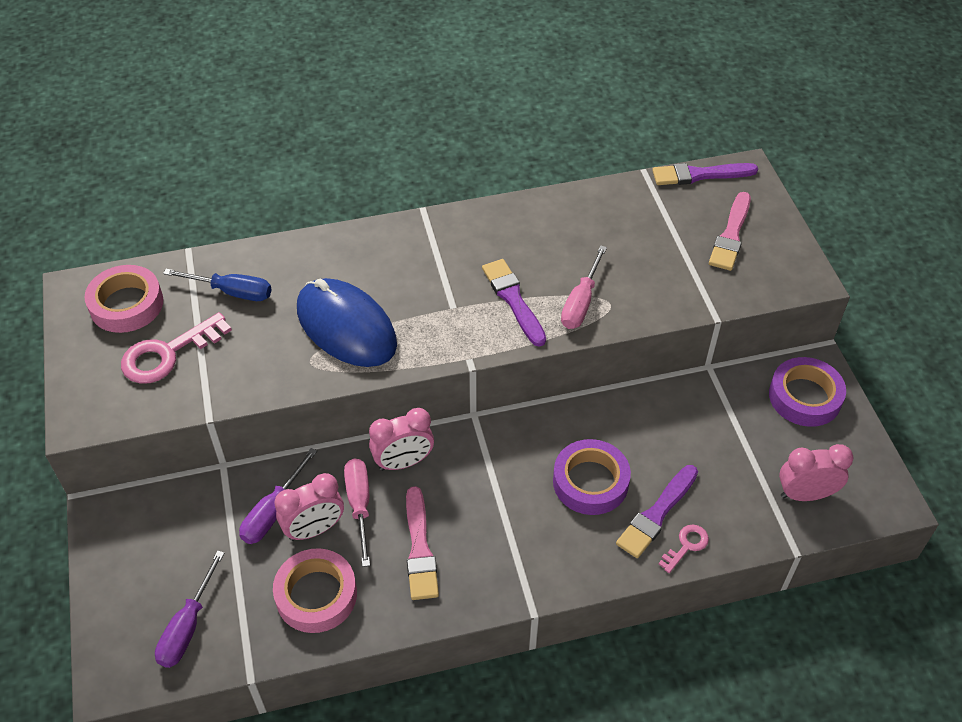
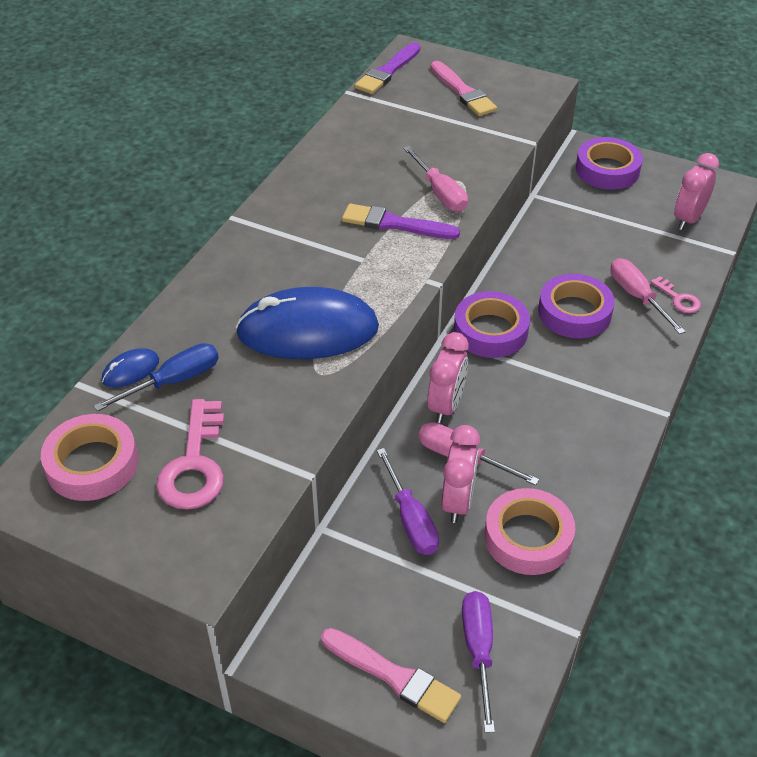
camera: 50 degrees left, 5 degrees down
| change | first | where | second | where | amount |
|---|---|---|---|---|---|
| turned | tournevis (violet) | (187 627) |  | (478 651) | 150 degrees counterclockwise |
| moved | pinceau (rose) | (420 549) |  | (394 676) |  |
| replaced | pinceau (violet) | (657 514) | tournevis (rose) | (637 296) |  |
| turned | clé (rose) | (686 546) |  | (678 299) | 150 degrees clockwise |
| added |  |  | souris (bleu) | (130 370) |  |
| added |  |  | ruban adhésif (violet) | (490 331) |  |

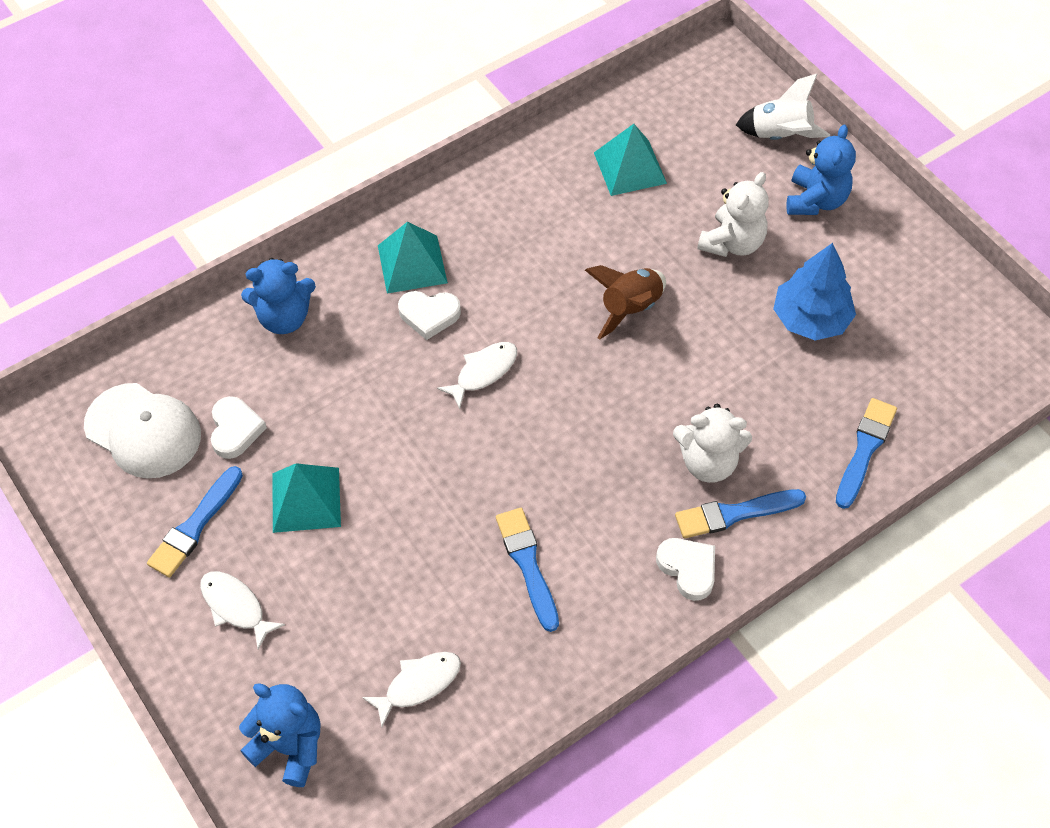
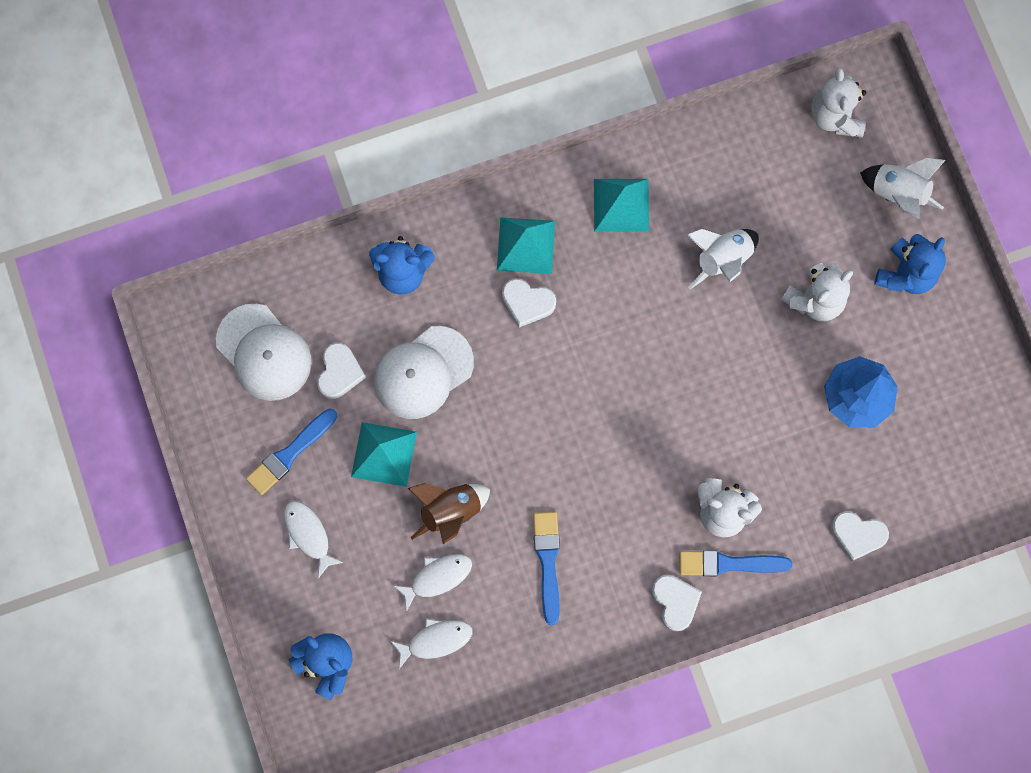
camera: 15 degrees right, 20 degrees up
| change | first | where | second | where | amount |
|---|---|---|---|---|---|
| moved | poisson (blanc) | (483 372) |  | (437 577) |  |
| moved | fusée (marron) | (630 308) |  | (450 511) |  |
| moved | pyramide (turquoise) | (629 167) |  | (621 204) |  |
| replaced | pinceau (bleu) | (865 449) | cœur (blanc) | (857 535) |  |
| added |  |  | casquette (blanc) | (423 372) |  |
| added |  |  | fusée (blanc) | (722 259) |  |
| added |  |  | ours en peluche (blanc) | (835 116) |  |

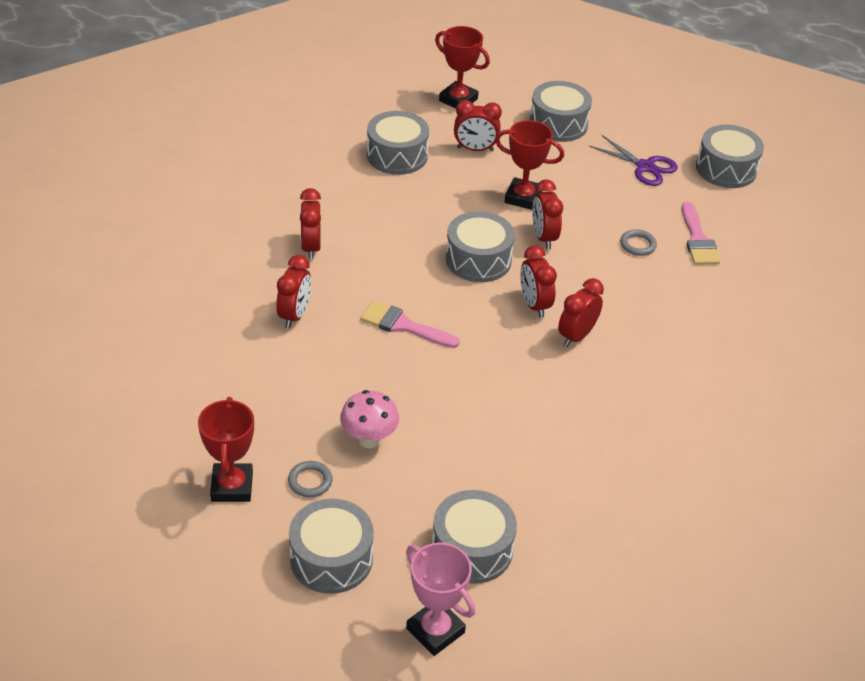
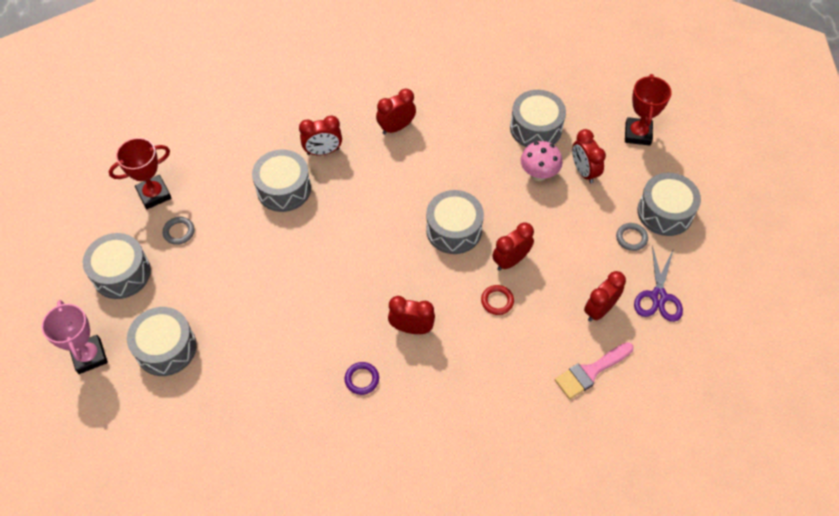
camera: 65 degrees right, 15 degrees up
| change | first | where | second | where | amount |
|---|---|---|---|---|---|
| moved | champignon (rose) | (369 439) |  | (538 174) |  |
| removed | pinceau (rose) | (403 325) |  |  |  |
| turned | trophée (rose) | (435 630) |  | (89 356) | 45 degrees counterclockwise |
| removed | trophée (rouge) | (523 197) |  |  |  |
| moved | réveil (rouge) | (534 305) |  | (599 310) |  |
| moved | anneau (gris) | (637 245) |  | (631 238) |  |
| moved | tambour (gris) | (726 169) |  | (284 189) |  |
| added |  |  | anneau (violet) | (362 379) |  |
| added |  |  | anneau (rouge) | (497 301) |  |

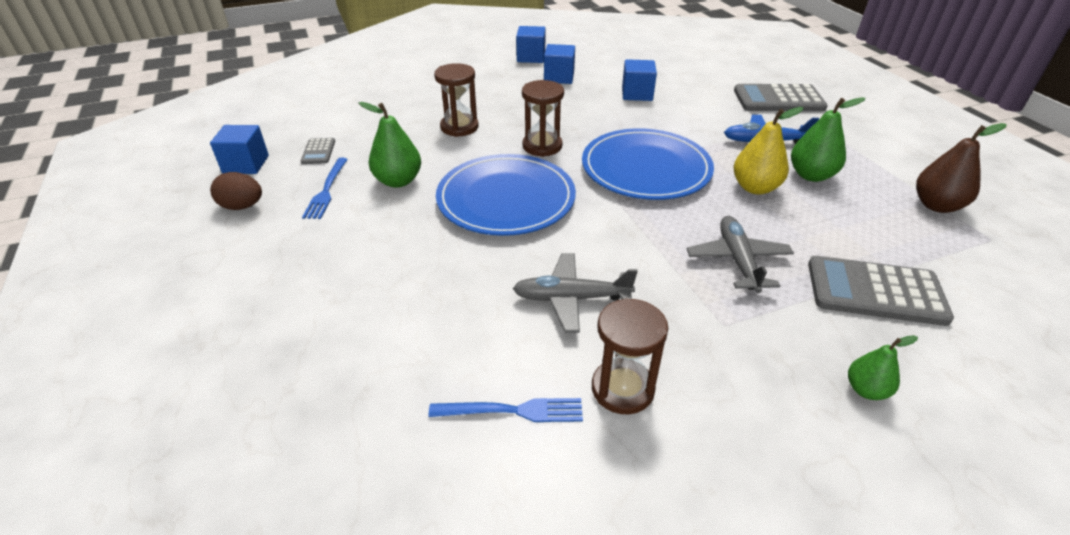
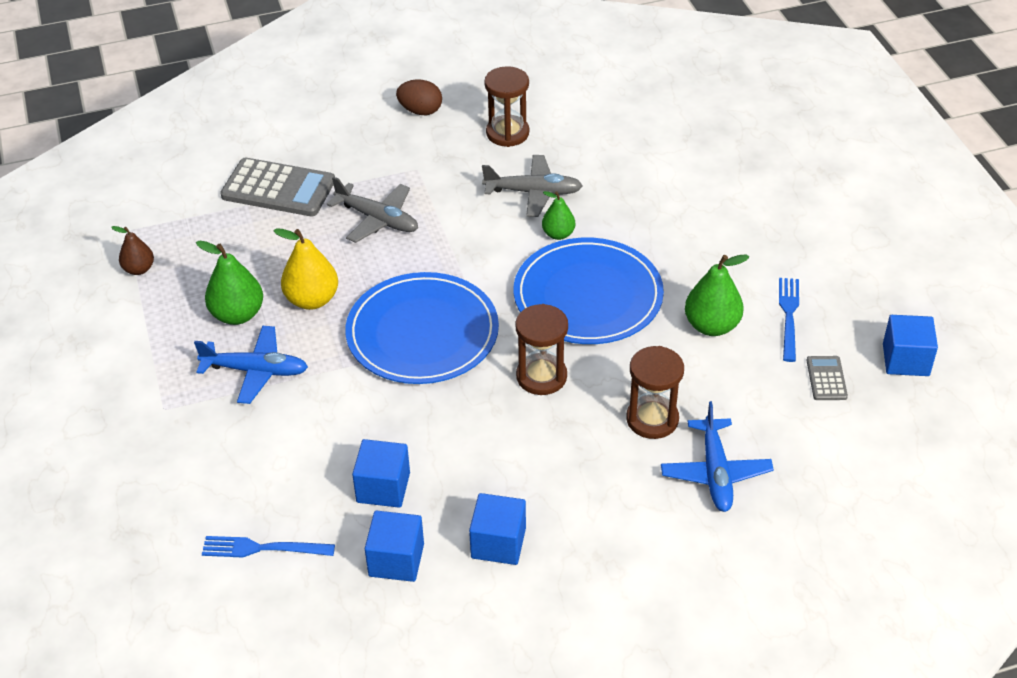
camera: 175 degrees left, 5 degrees up
| change | first | where | second | where | amount |
|---|---|---|---|---|---|
| moved | œuf (marron) | (242 206) |  | (420 111) |  |
| moved | fourchette (bleu) | (513 411) |  | (262 548) |  |
| moved | cube (bleu) | (531 57) |  | (396 560) |  |
| turned | avion (gris) | (737 260) |  | (377 219) | 60 degrees counterclockwise |
| removed | calculatrice (gris) | (778 99) |  |  |  |
| moved | poire (vert) | (866 390) |  | (558 234) |  |
| resized | poire (marron) | (936 205) |  | (139 269) | x0.62 |
| added |  |  | avion (bleu) | (715 473) |  |

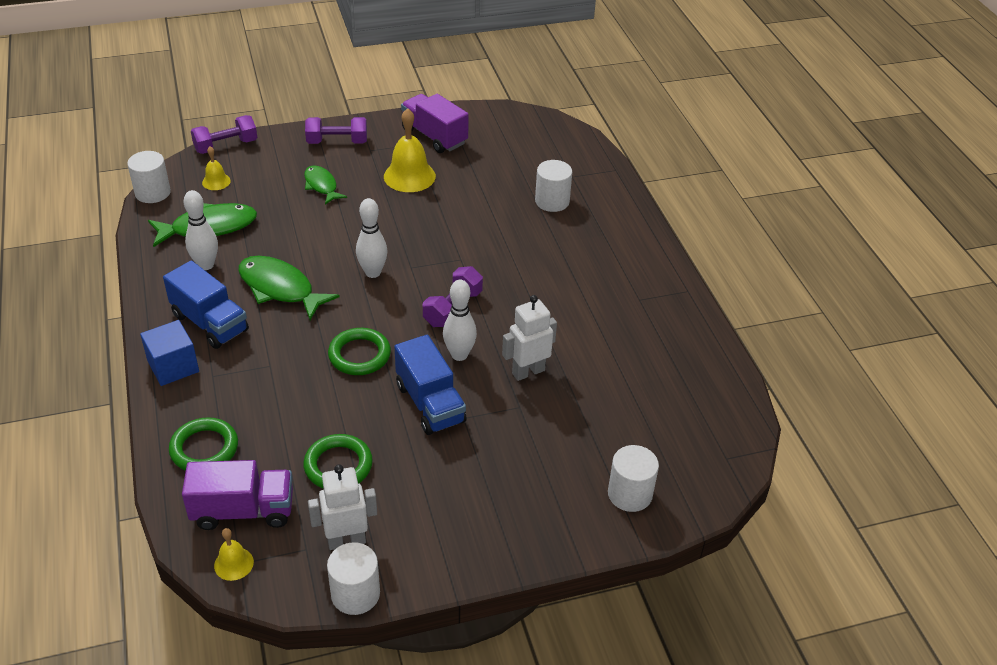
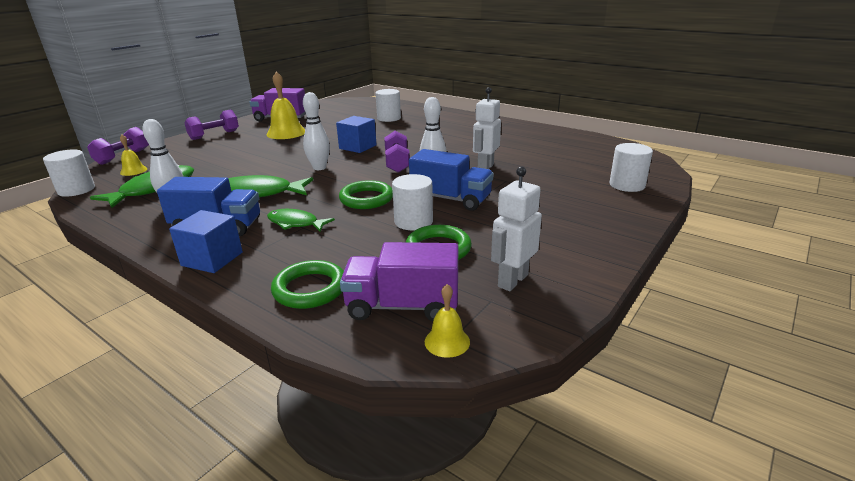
camera: 35 degrees left, 15 degrees down
| change | first | where | second | where | amount |
|---|---|---|---|---|---|
| turned | camion (violet) | (243 510) |  | (402 306) | 135 degrees counterclockwise |
| moved | poisson (vert) | (321 185) |  | (295 223) |  |
| moved | cylindre (blanc) | (355 594) |  | (413 221) |  |
| added |  |  | cube (bleu) | (357 147) |  |

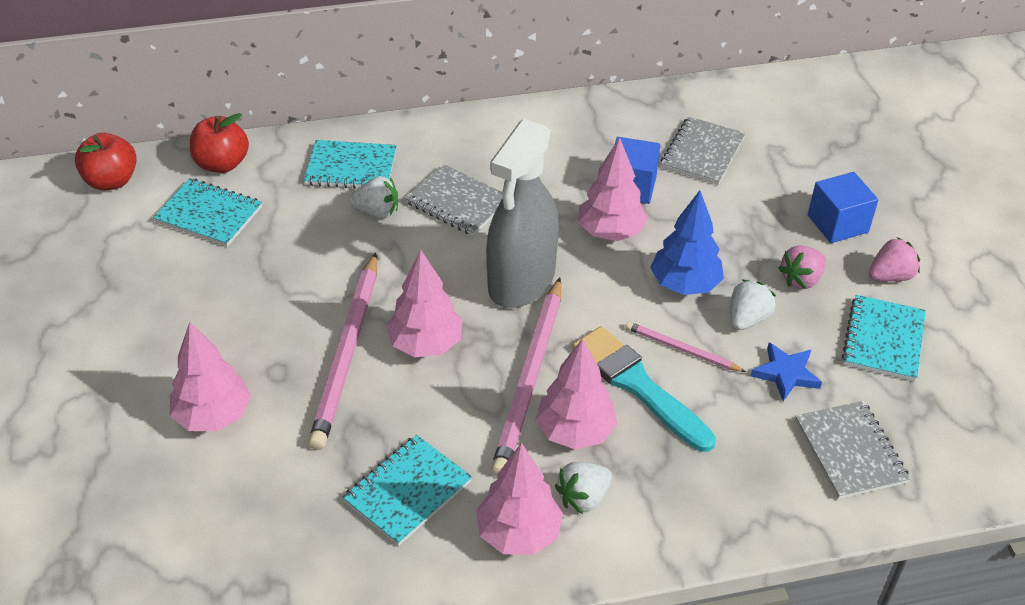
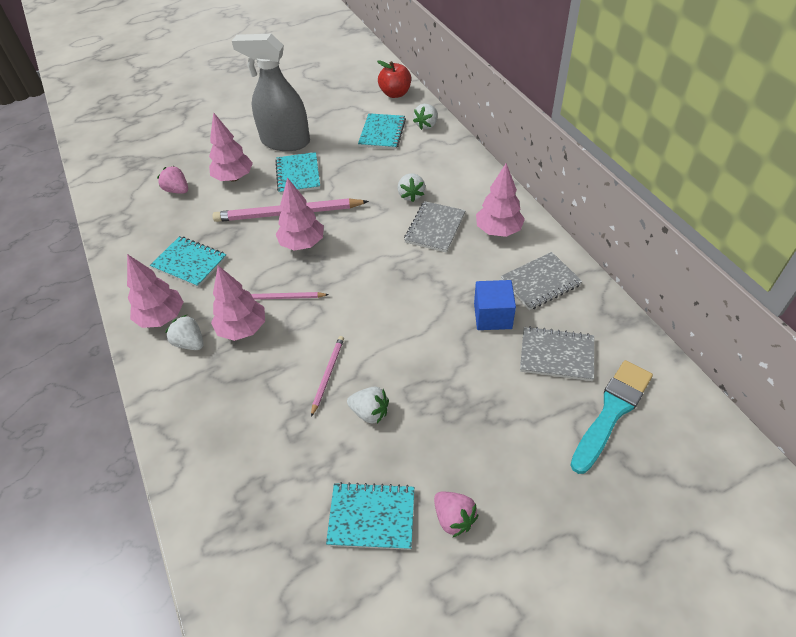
camera: 80 degrees right, 5 degrees up
| change | first | where | second | where | amount |
|---|---|---|---|---|---|
| replaced | pomme (rouge) | (222 164) | fraise (blanc) | (426 125) |  |
| moved | carnet (turquoise) | (351 168) |  | (298 175) |  |
| moved | vaporisateur (gris) | (521 281) |  | (285 142) |  |
| resized | crayon (rose) | (530 379) |  | (283 297) | x0.50 |
| moved | pinceau (turquoise) | (638 386) |  | (611 412) |  |
| moved | arbre (rose) | (610 232) |  | (498 230) |  |
| removed | arbre (bleu) | (685 285) |  |  |  |
| removed | étoile (bleu) | (786 374) |  |  |  |
| moved | fraise (rose) | (801 279) |  | (177 190) |  |
| moved | carnet (gris) | (850 451) |  | (540 282) |  |
| removed | cube (bleu) | (837 224) |  |  |  |

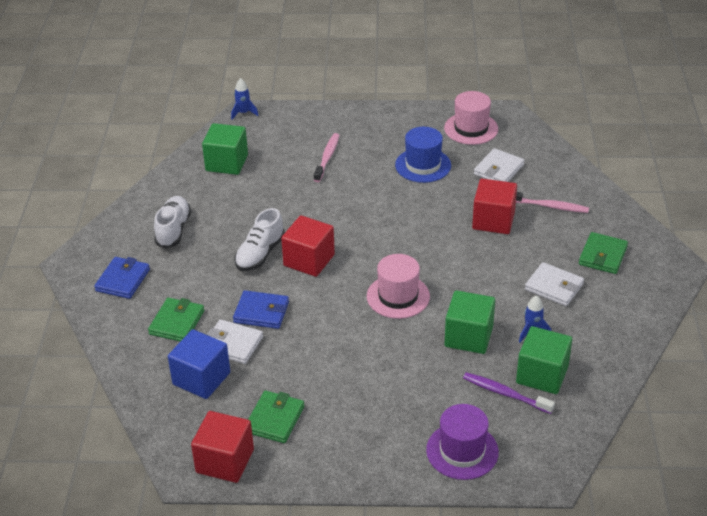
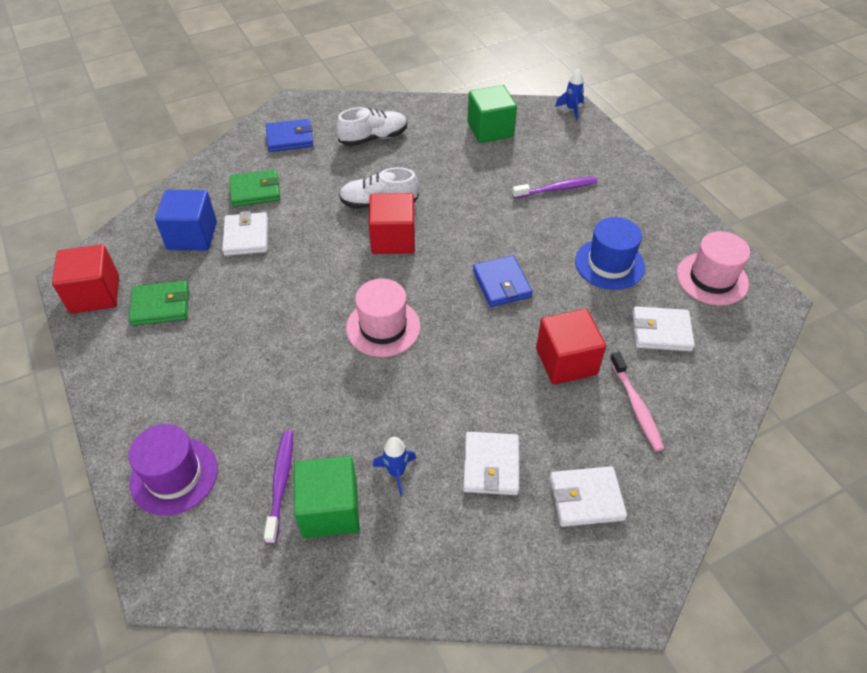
camera: 60 degrees right, 10 degrees up
| change | first | where | second | where | amount |
|---|---|---|---|---|---|
| moved | portefeuille (bleu) | (261 312) |  | (501 284) |  |
| recoloured | brosse à dents (rose) | (327 157) | brosse à dents (violet) | (556 189) |  |
| removed | cube (vert) | (468 336) |  |  |  |
| recoloured | portefeuille (vert) | (602 256) | portefeuille (blanc) | (586 498) |  |

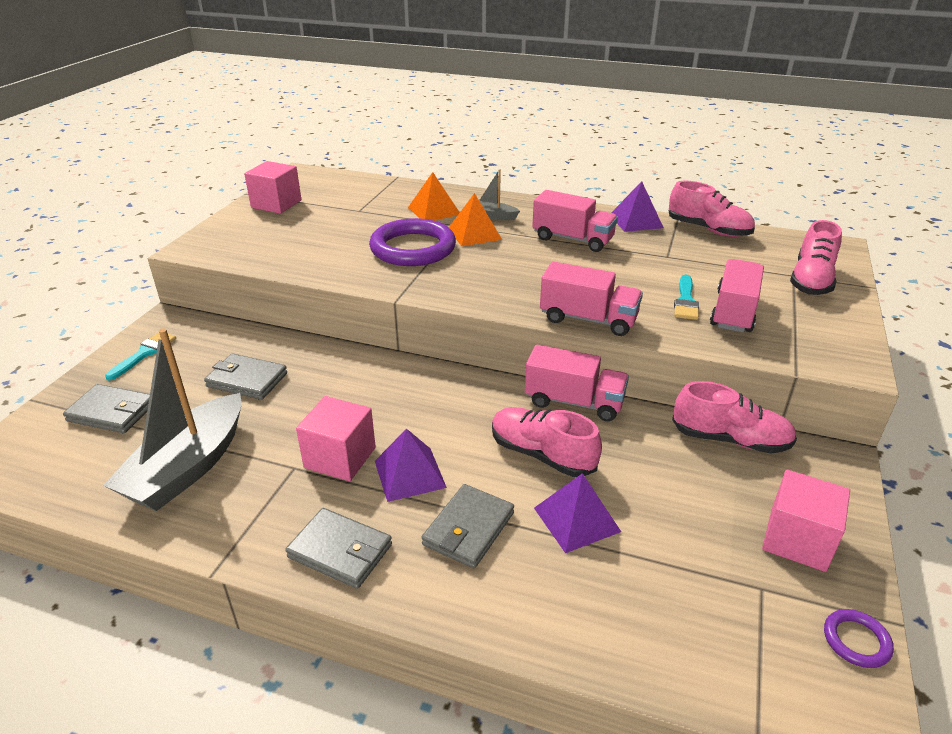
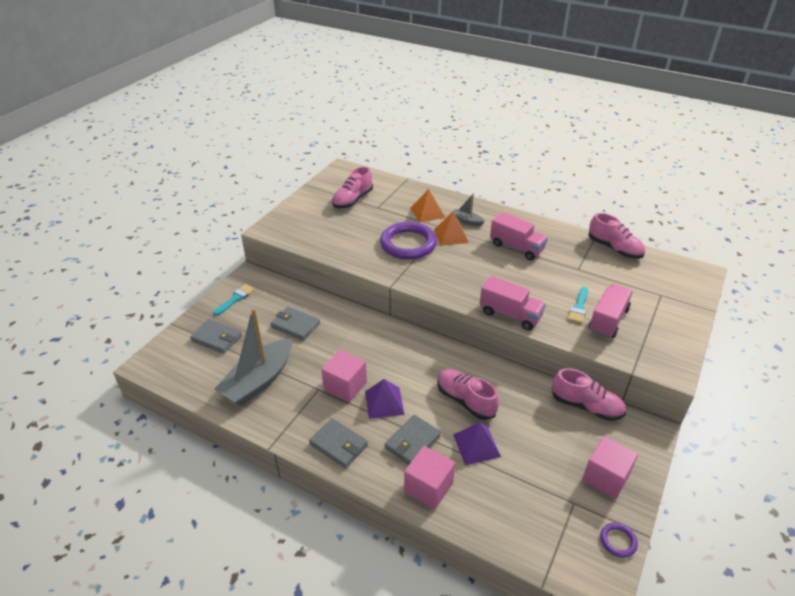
camera: 10 degrees right, 5 degrees up
| change | first | where | second | where | amount |
|---|---|---|---|---|---|
| moved | cube (rose) | (276 204) |  | (428 487) |  |
| removed | camion (rose) | (574 402) |  |  |  |
| removed | pyramide (violet) | (636 221) |  |  |  |
| moved | chaussure (rose) | (811 280) |  | (352 200) |  |

